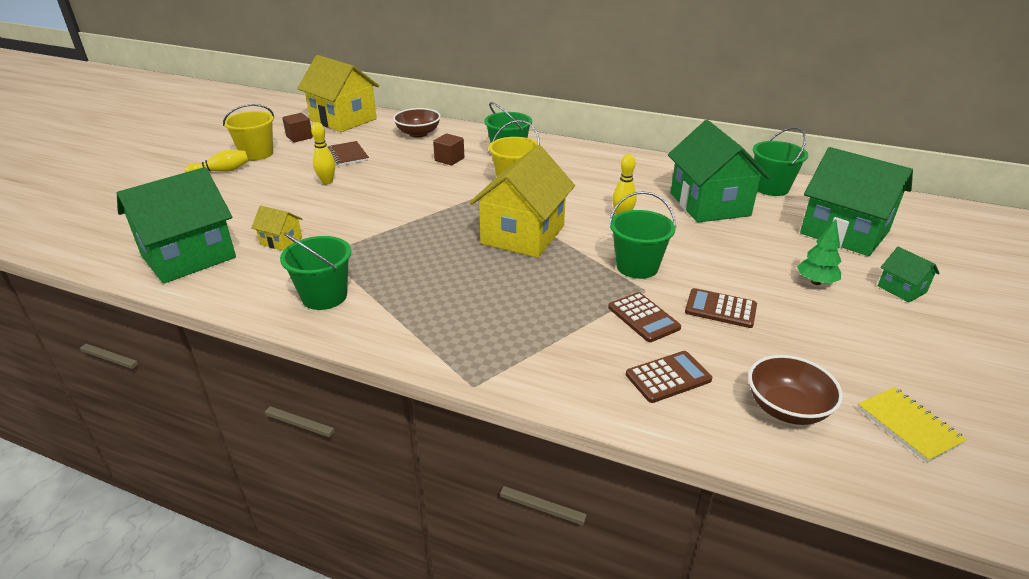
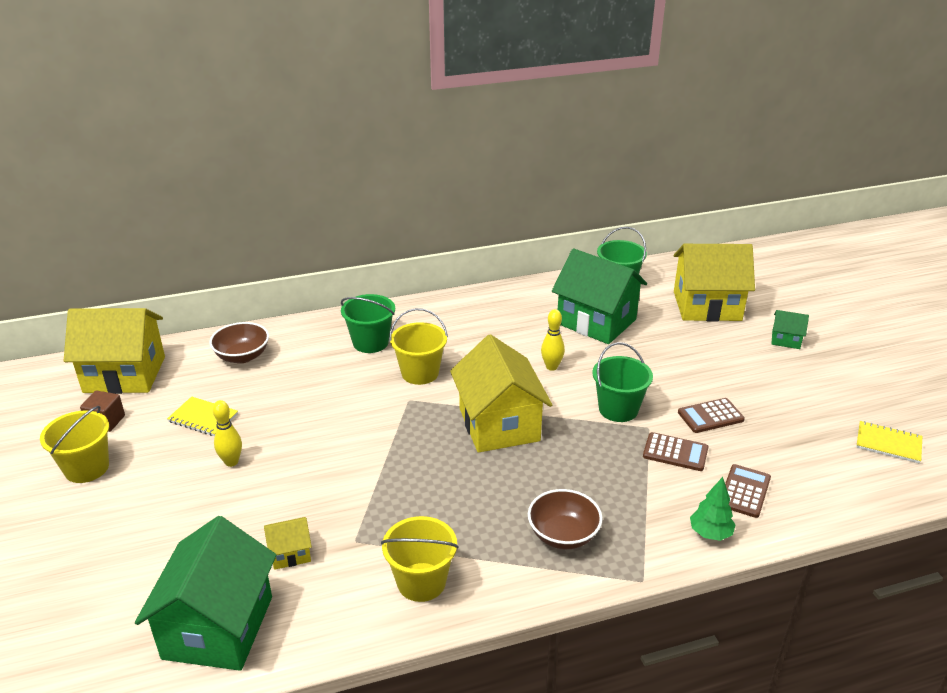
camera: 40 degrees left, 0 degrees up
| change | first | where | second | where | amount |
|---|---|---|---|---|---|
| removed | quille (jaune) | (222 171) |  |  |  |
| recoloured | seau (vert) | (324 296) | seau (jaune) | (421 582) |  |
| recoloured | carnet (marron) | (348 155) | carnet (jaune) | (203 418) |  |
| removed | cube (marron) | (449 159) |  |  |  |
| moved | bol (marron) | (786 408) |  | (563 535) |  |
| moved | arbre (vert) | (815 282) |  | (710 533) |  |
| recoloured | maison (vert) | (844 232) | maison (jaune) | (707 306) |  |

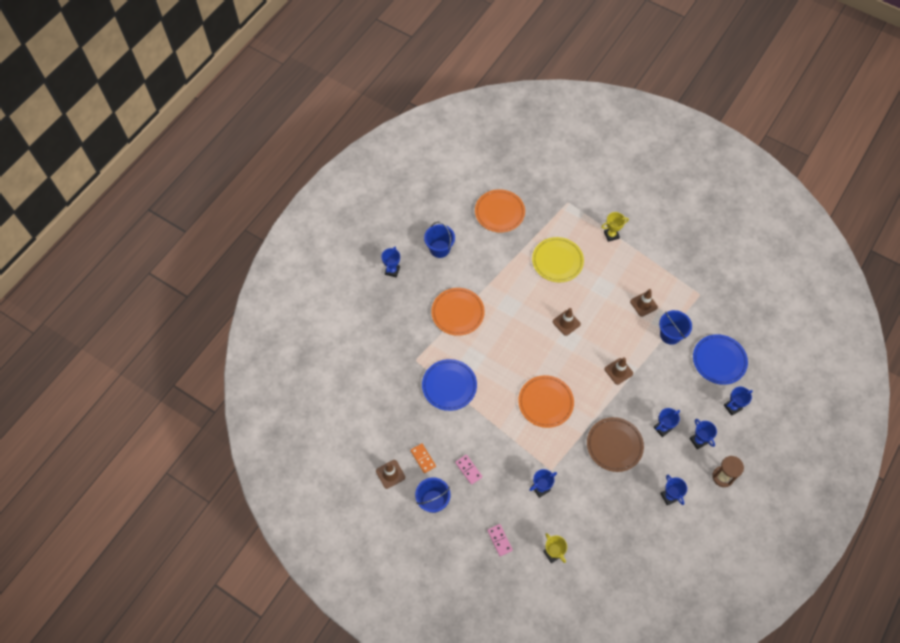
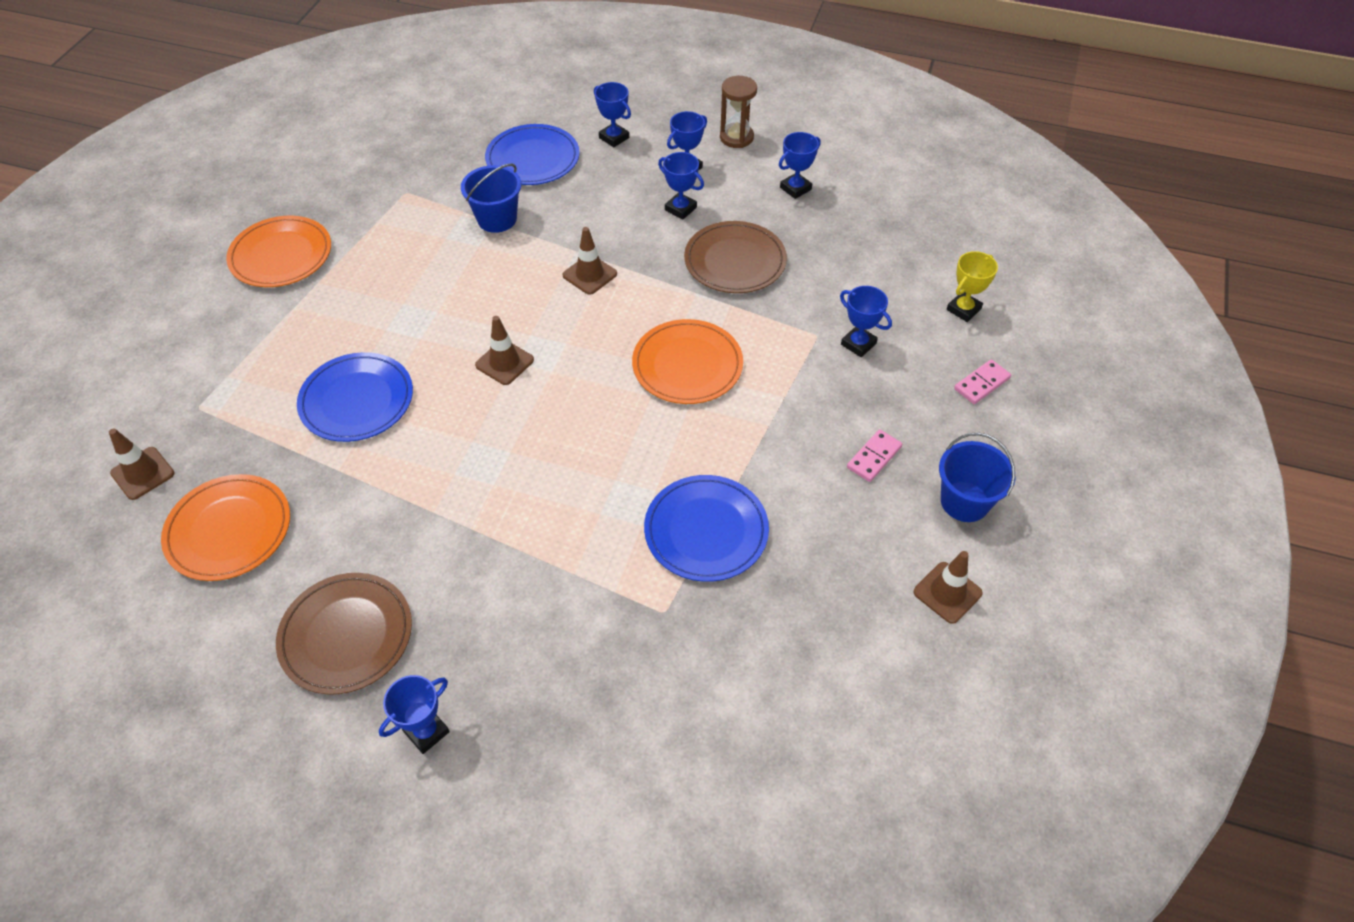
camera: 105 degrees left, 10 degrees down
| change | first | where | second | where | amount |
|---|---|---|---|---|---|
| turned | trophée (bleu) | (392 271) |  | (426 731) | 45 degrees counterclockwise |
| removed | domino (orange) | (423 458) |  |  |  |
| replaced | seau (bleu) | (439 249) | assiette (marron) | (346 635) |  |
| moved | assiette (orange) | (457 313) |  | (281 255) |  |
| recoloured | assiette (jaune) | (557 261) | assiette (bleu) | (357 400) |  |
| removed | trophée (jaune) | (611 235) |  |  |  |
| moved | cône de chantier (marron) | (643 304) |  | (143 473) |  |

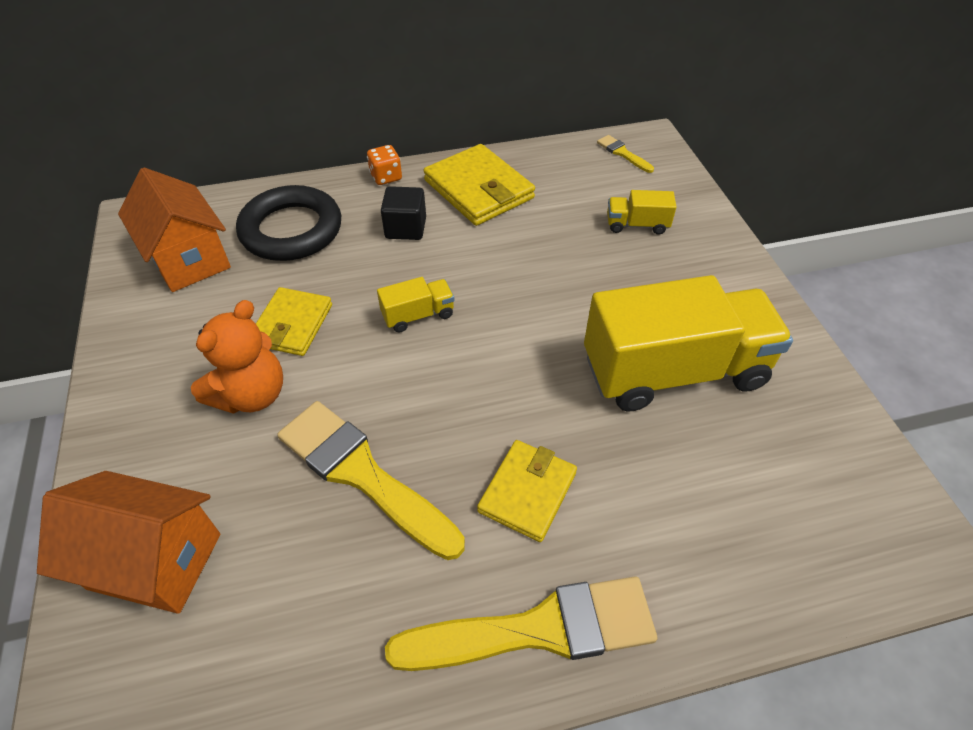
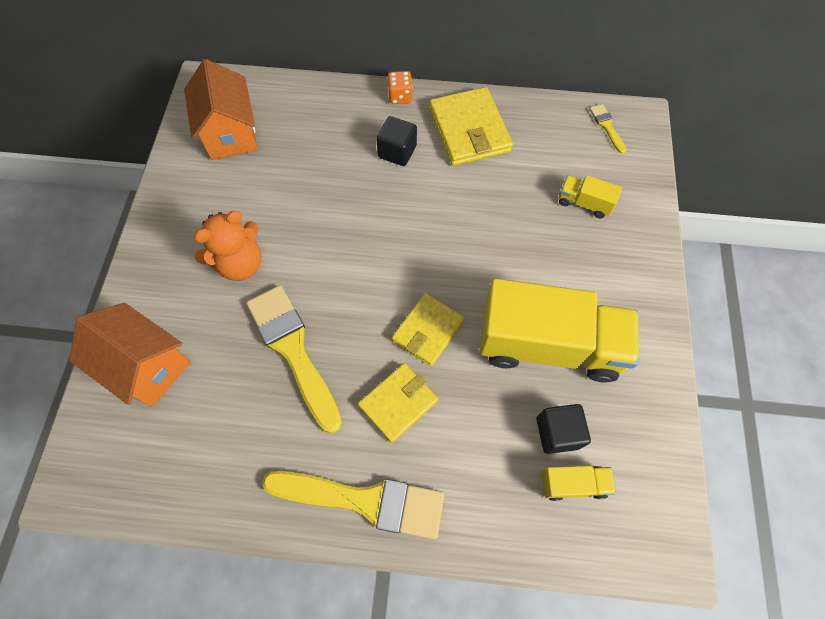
camera: 20 degrees right, 15 degrees up
| change | first | where | second | where | amount |
|---|---|---|---|---|---|
| removed | anneau (noir) | (291 230) |  |  |  |
| moved | portefeuille (jaune) | (292 324) |  | (428 331) |  |
| moved | camion (jaune) | (418 315) |  | (573 484) |  |
| added |  |  | cube (noir) | (557 432) |  |

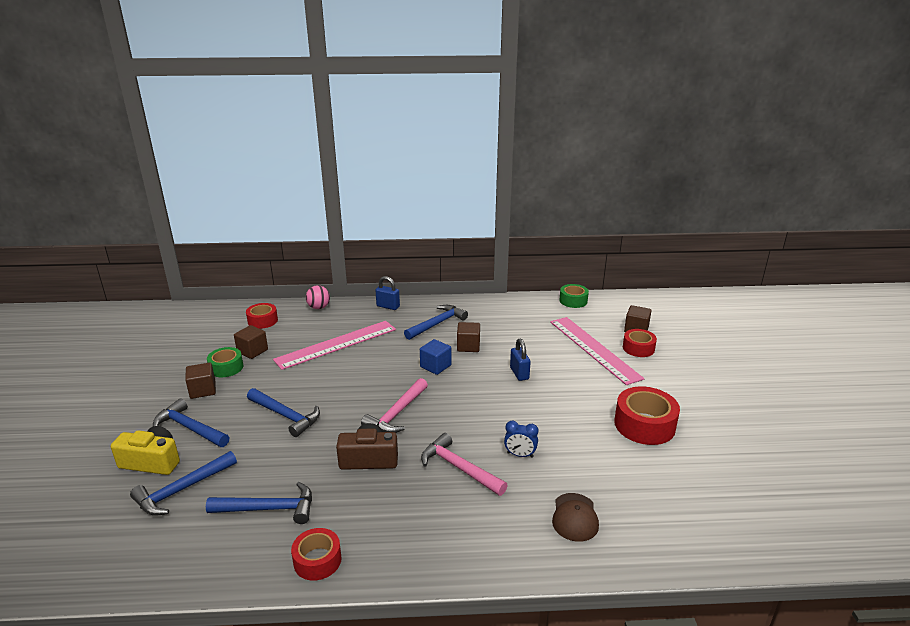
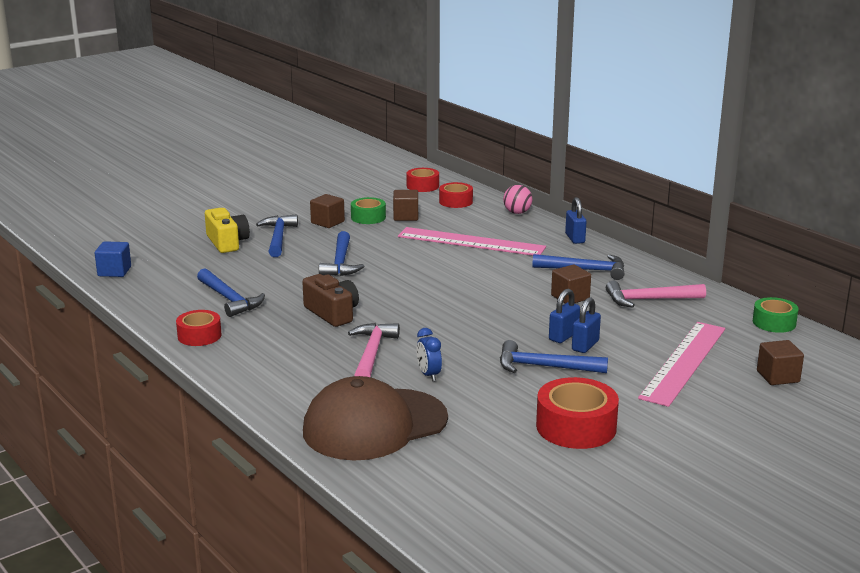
camera: 55 degrees right, 5 degrees down
| change | first | where | second | where | amount |
|---|---|---|---|---|---|
| moved | marteau (bleu) | (182 490) |  | (544 367) |  |
| moved | marteau (rose) | (397 414) |  | (649 300) |  |
| moved | cube (bleu) | (435 366) |  | (114 271) |  |
| resized | casquette (marron) | (575 517) |  | (375 425) | x2.14 |
| moved | ruban adhésif (rouge) | (638 348) |  | (422 186) |  |
| added |  |  | cadenas (bleu) | (585 345) |  |

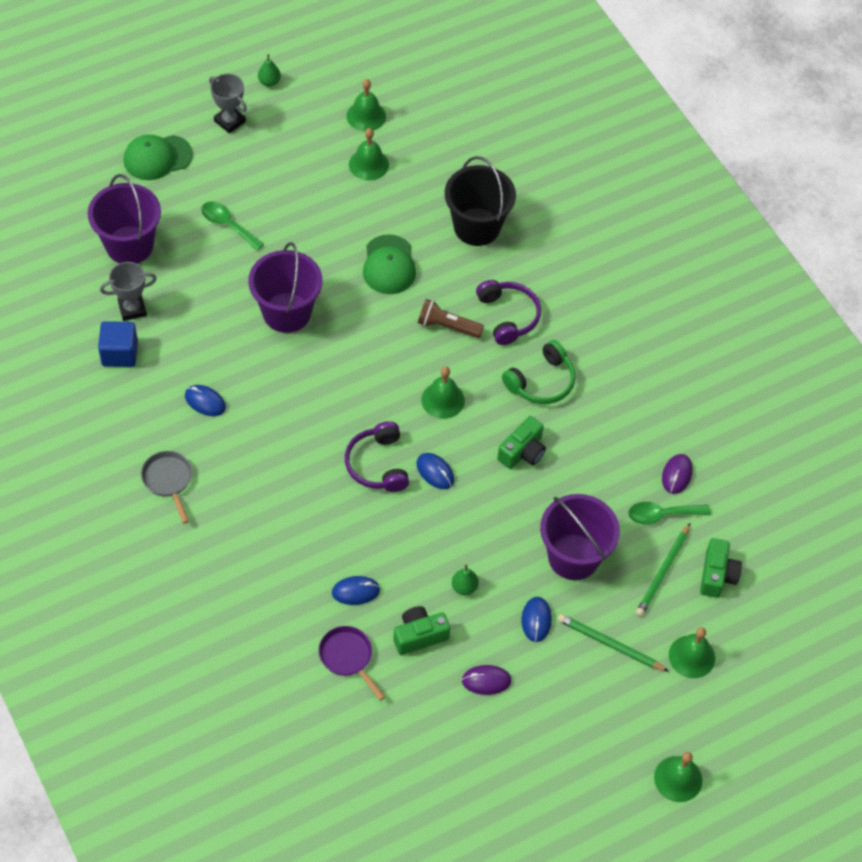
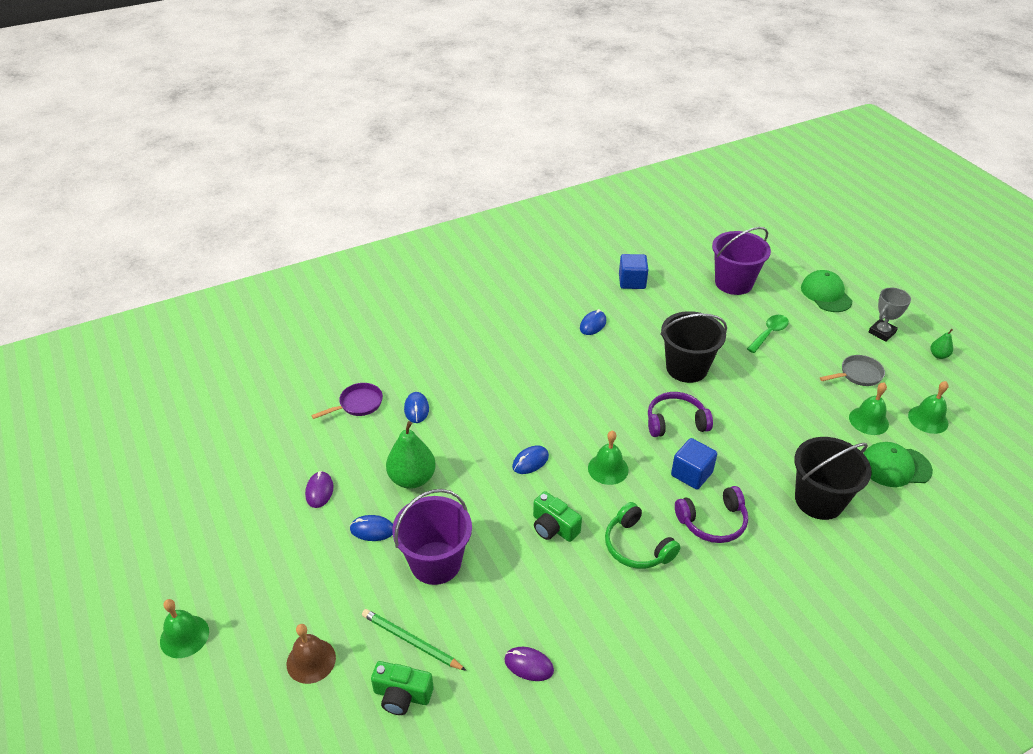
camera: 95 degrees right, 15 degrees down
| change | first | where | second | where | amount |
|---|---|---|---|---|---|
| removed | trophée (gris) | (132 309) |  |  |  |
| moved | poêle (gris) | (168 481) |  | (858 375) |  |
| recoloured | seau (violet) | (287 312) | seau (noir) | (686 368) |  |
| moved | casque audio (violet) | (377 464) |  | (675 422) |  |
| moved | casquette (vert) | (389 265) |  | (895 466) |  |
| removed | appareil photo (vert) | (419 635) |  |  |  |
| replaced | lampe de poche (marron) | (447 326) | cube (bleu) | (691 474) |  |
| resized | poire (vert) | (464 587) |  | (412 479) | x2.02 |
| removed | crayon (vert) | (609 644) |  |  |  |
| removed | cuillère (vert) | (661 515) |  |  |  |
| recoloured | cloche (vert) | (691 656) | cloche (marron) | (311 660) |  |

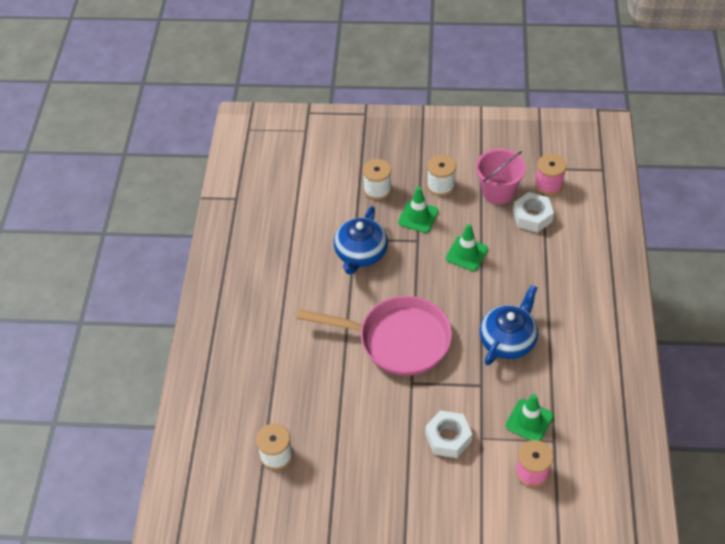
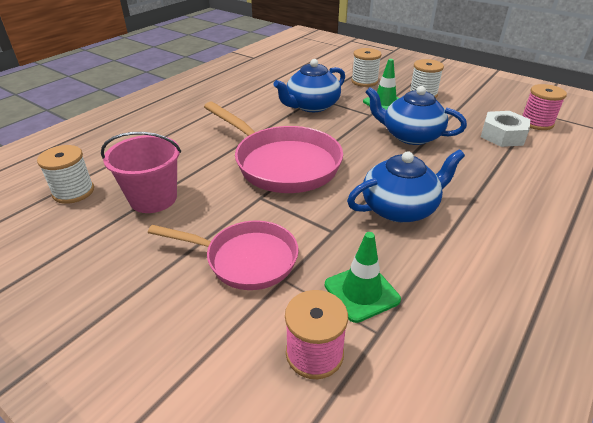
camera: 30 degrees right, 15 degrees down
| change | first | where | second | where | amount |
|---|---|---|---|---|---|
| replaced | écrou (blanc) | (448 438) | poêle (rose) | (245 259) |  |
| replaced | cône de chantier (vert) | (466 253) | théière (bleu) | (410 136) |  |
| moved | seau (rose) | (498 191) |  | (153 198) |  |

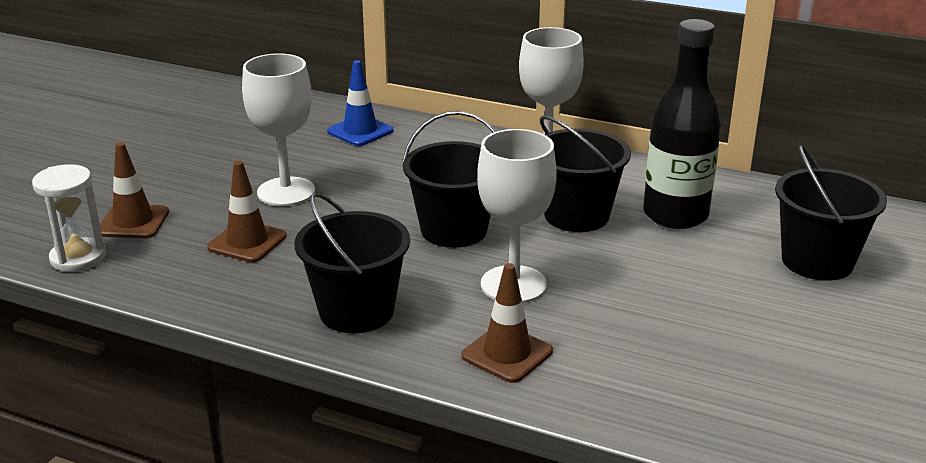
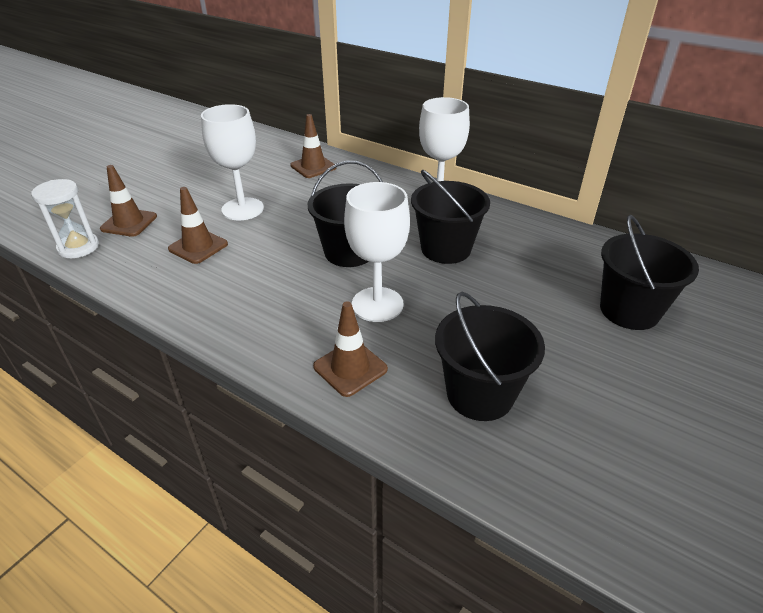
camera: 10 degrees right, 10 degrees up
| change | first | where | second | where | amount |
|---|---|---|---|---|---|
| moved | seau (noir) | (356 311) |  | (480 394) |  |
| recoloured | cône de chantier (bleu) | (360 131) | cône de chantier (marron) | (313 167) |  |
| removed | bouteille (noir) | (675 215) |  |  |  |

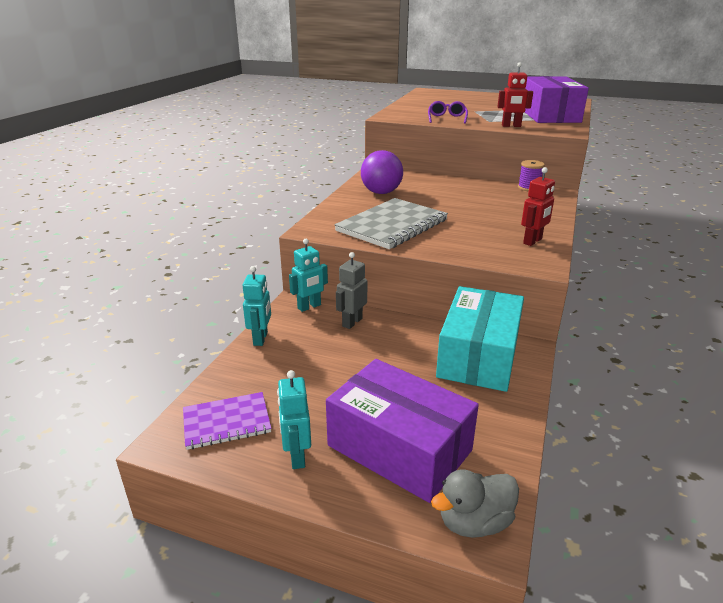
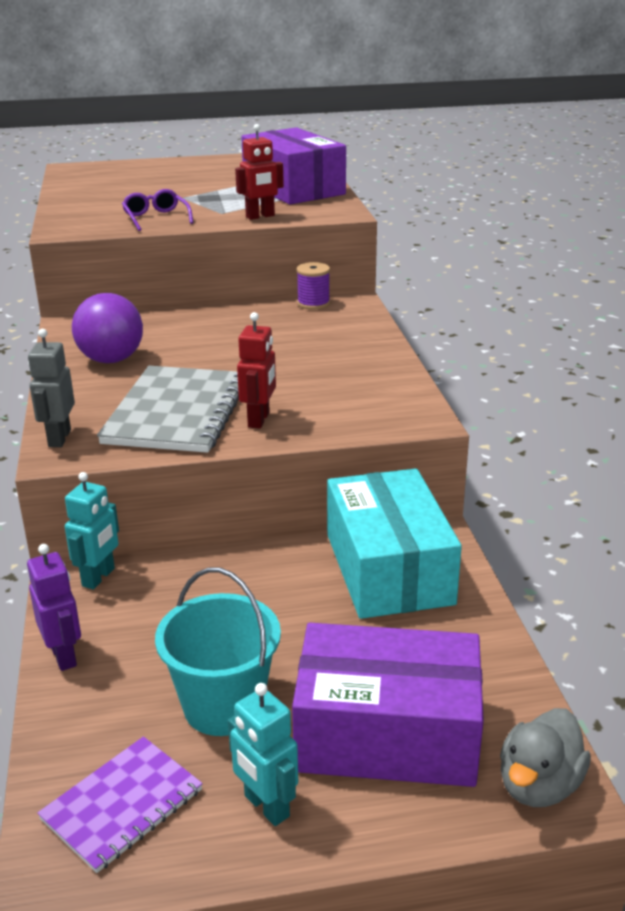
camera: 30 degrees left, 0 degrees up
| change | first | where | second | where | amount |
|---|---|---|---|---|---|
| recoloured | robot (turquoise) | (261 339) | robot (violet) | (64 656) |  |
| moved | robot (gris) | (352 322) |  | (59 438) |  |
| moved | robot (rouge) | (532 241) |  | (259 420) |  |
| added |  |  | seau (turquoise) | (223 706) |  |

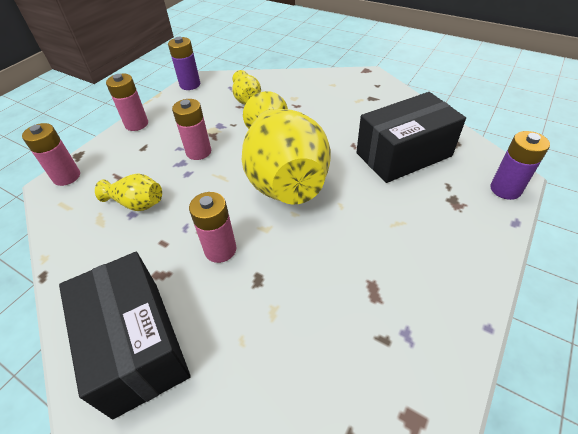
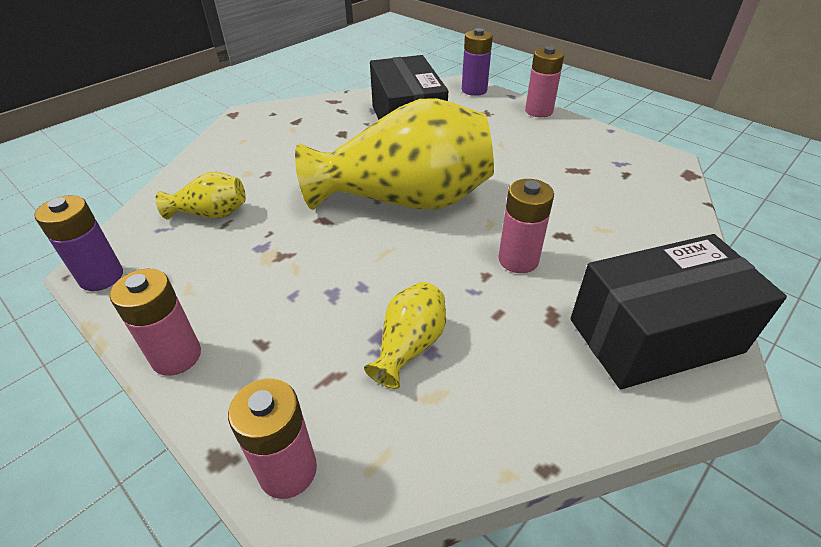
camera: 80 degrees left, 5 degrees down
| change | first | where | second | where | amount |
|---|---|---|---|---|---|
| moved | pile (rose) | (198 152) |  | (538 111) |  |

